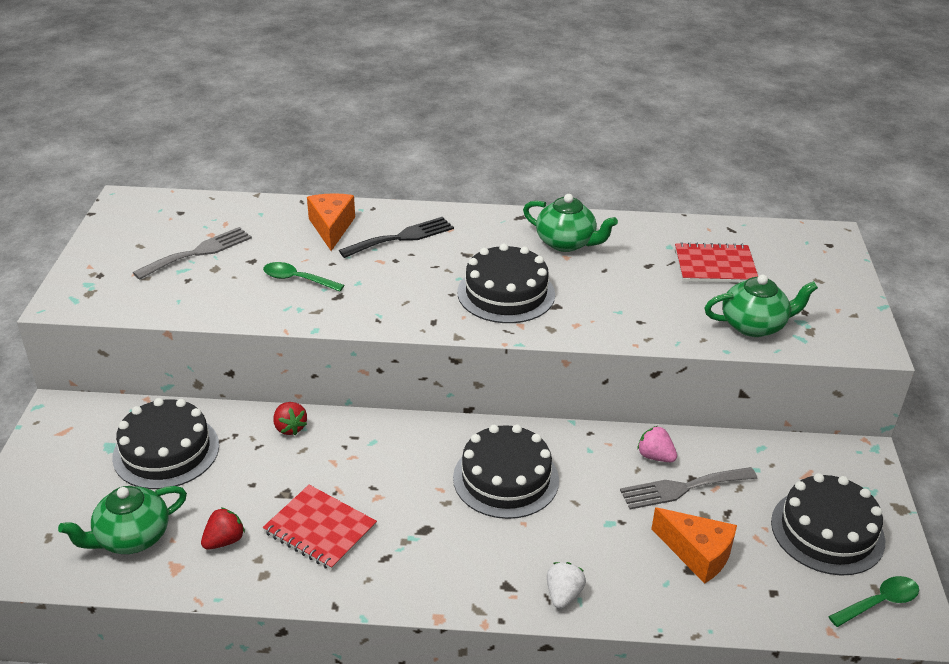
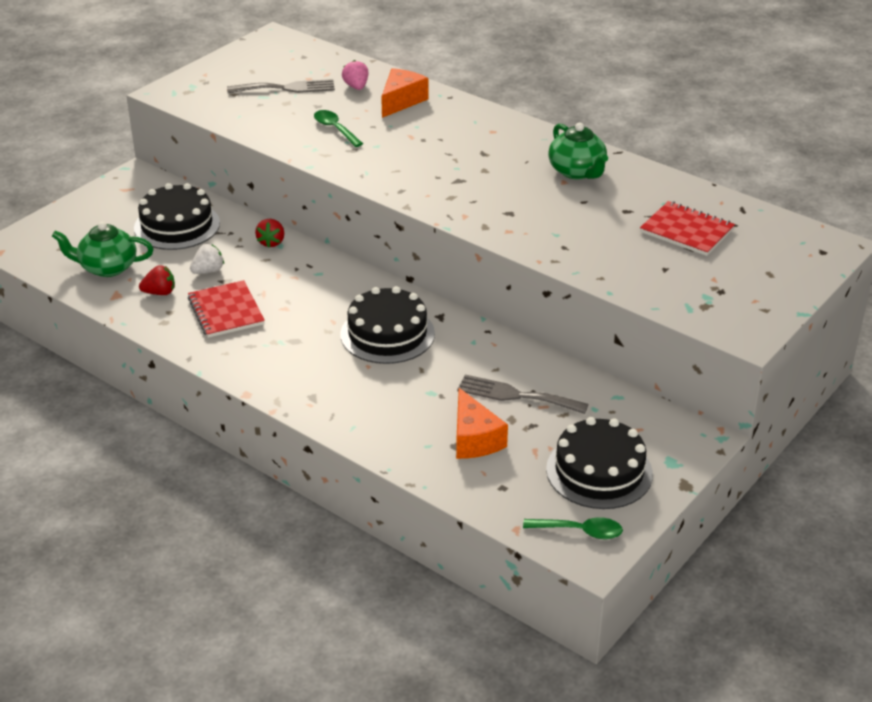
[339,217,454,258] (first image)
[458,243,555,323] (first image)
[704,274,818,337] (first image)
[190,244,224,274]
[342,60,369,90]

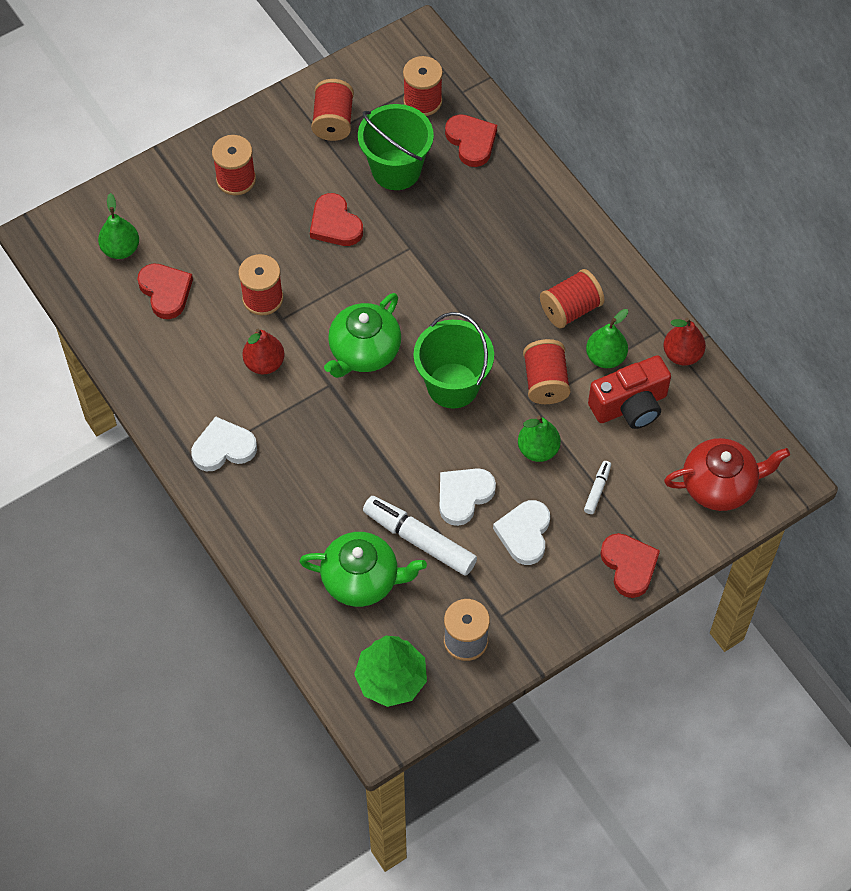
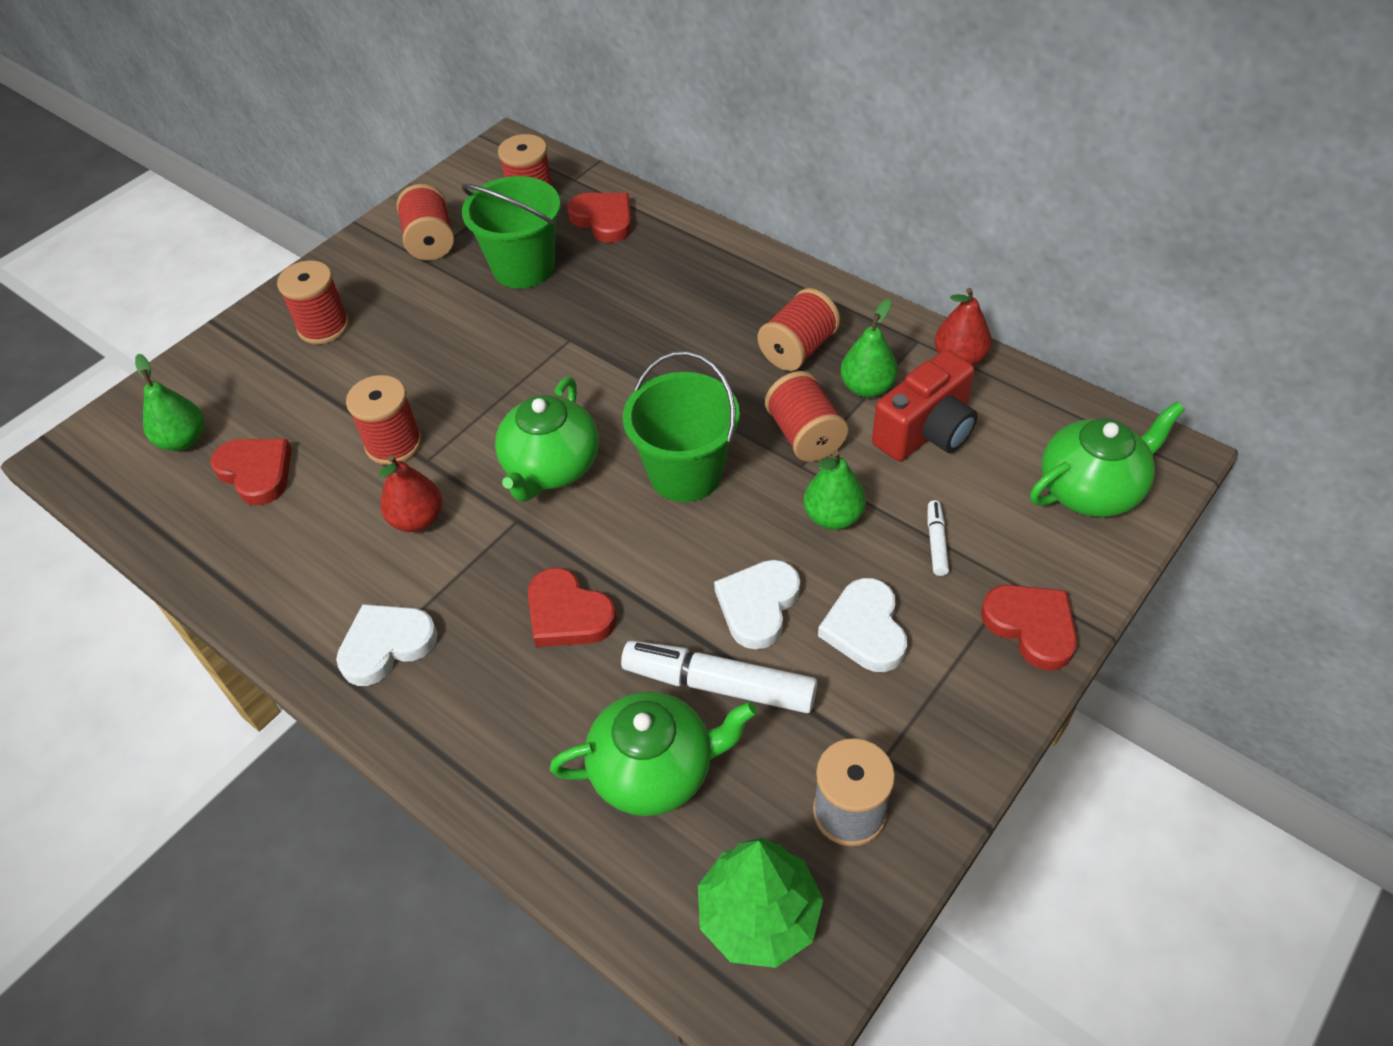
[528,568,617,647]
[1030,401,1185,517]

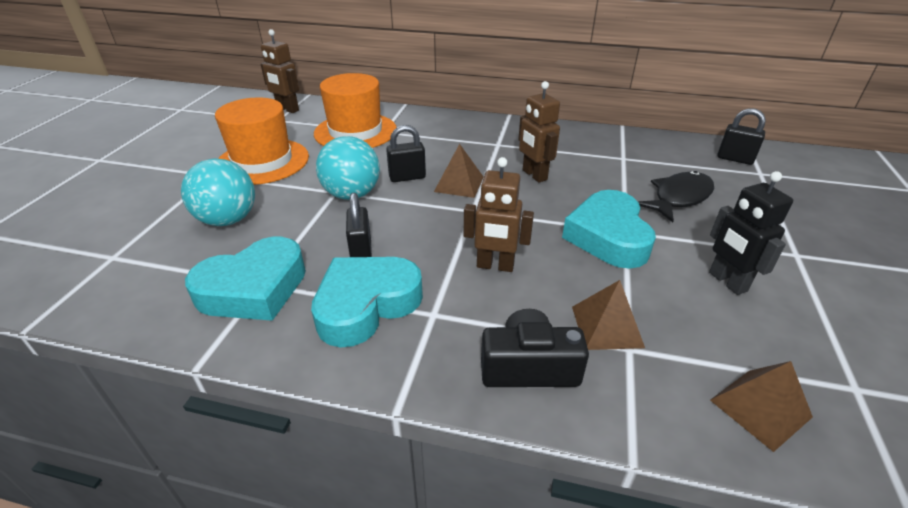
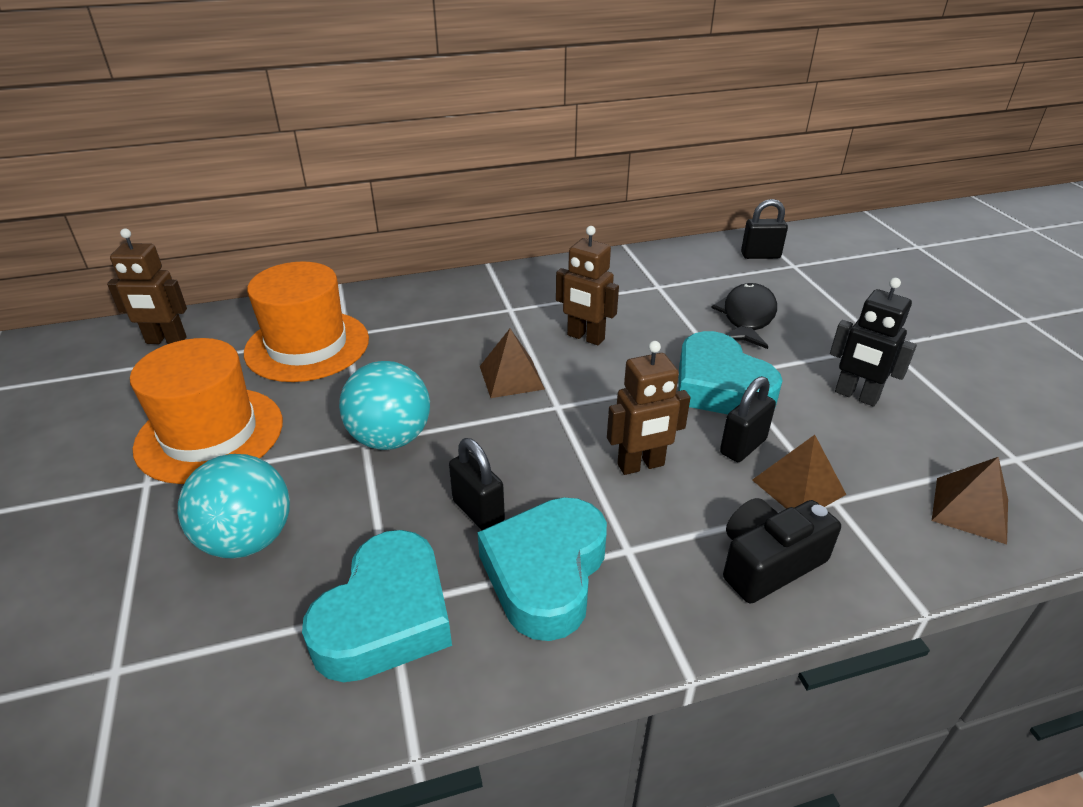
[720,376,776,462]

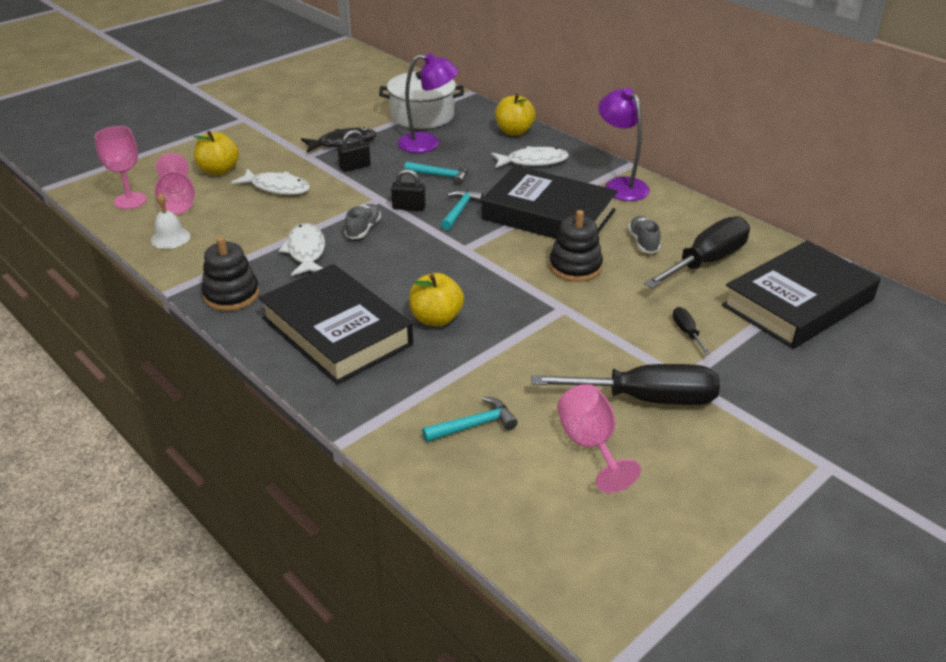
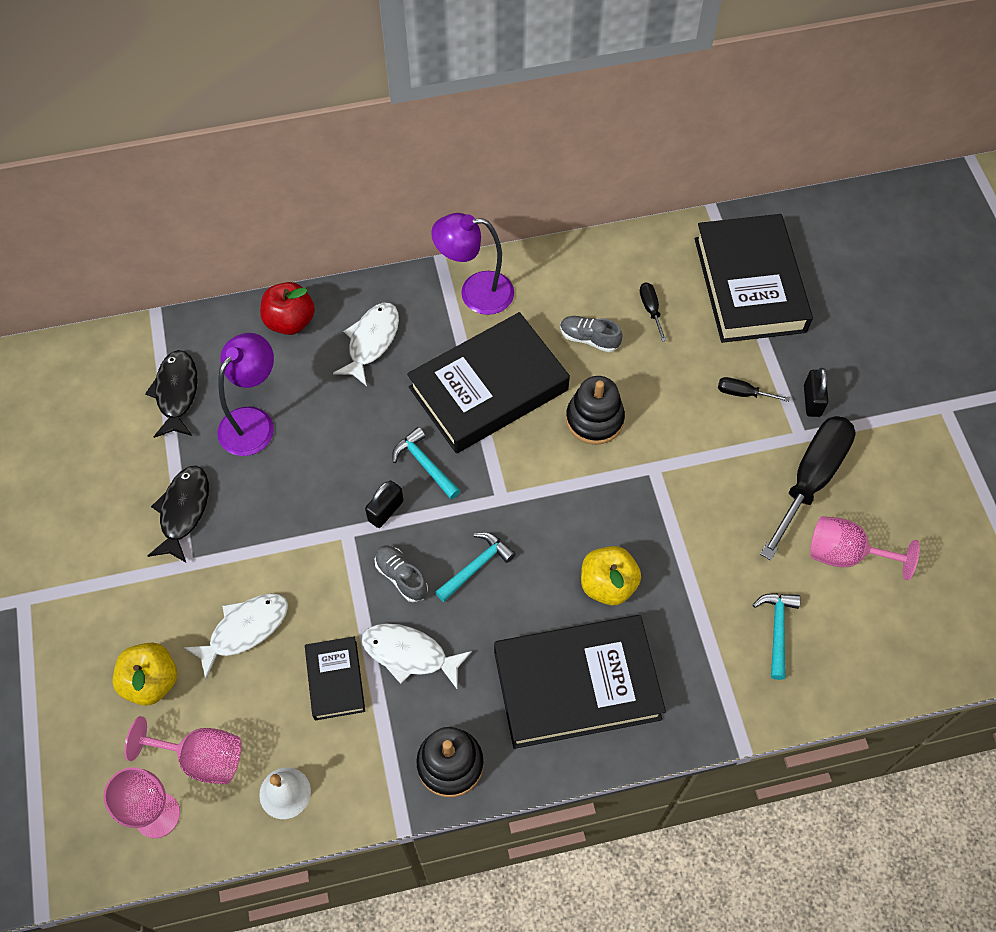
[305,636,365,720]
[804,368,828,417]
[435,532,516,602]
[145,350,198,438]
[260,282,315,335]
[640,282,667,342]

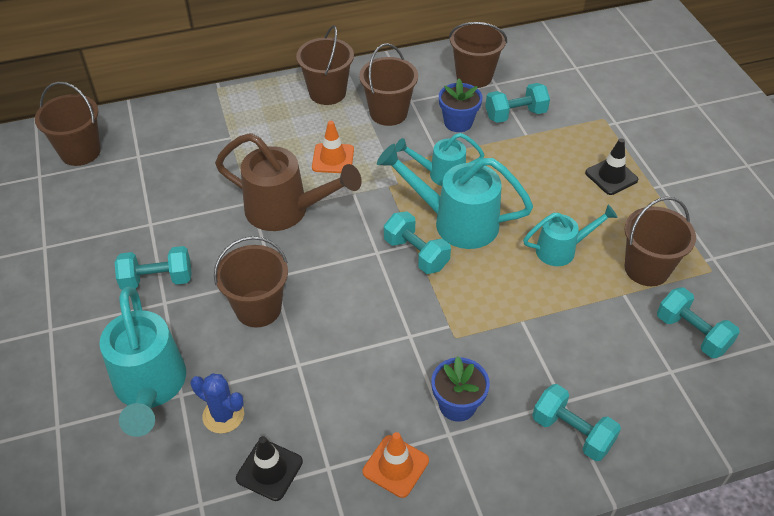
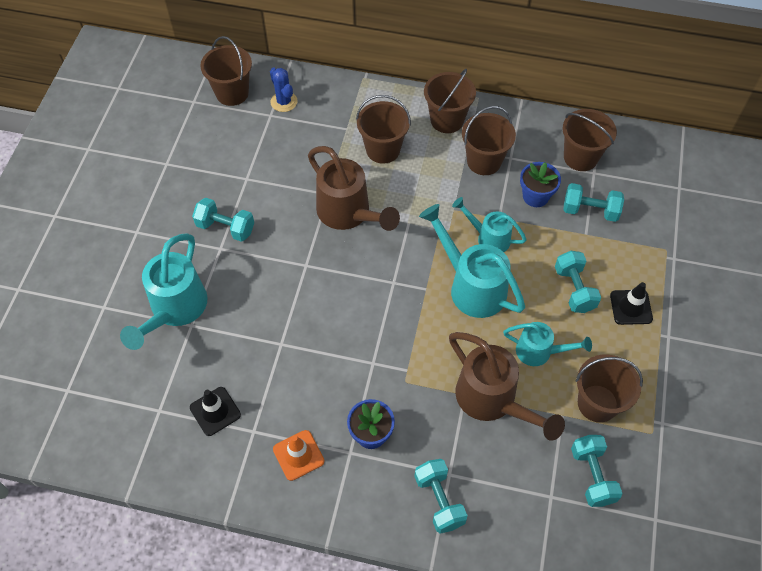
[312,121,354,173] (first image)
[449,332,565,441]
[270,67,298,112]
[356,95,411,164]
[555,251,601,313]

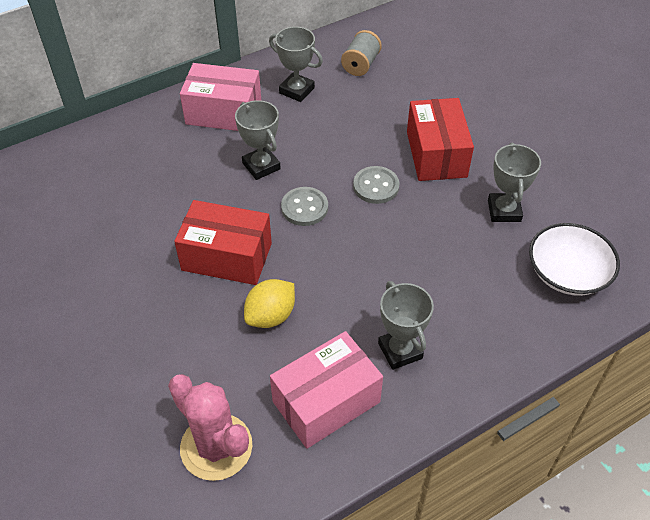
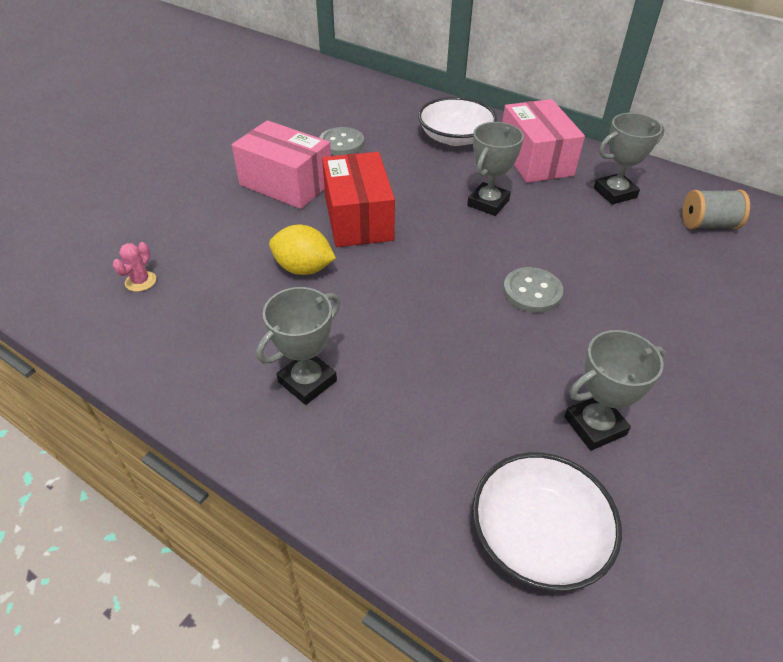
[407,98,474,181] (first image)
[418,97,497,146]
[232,120,331,209]
[319,127,364,156]
[594,113,665,204]
[112,242,156,292]

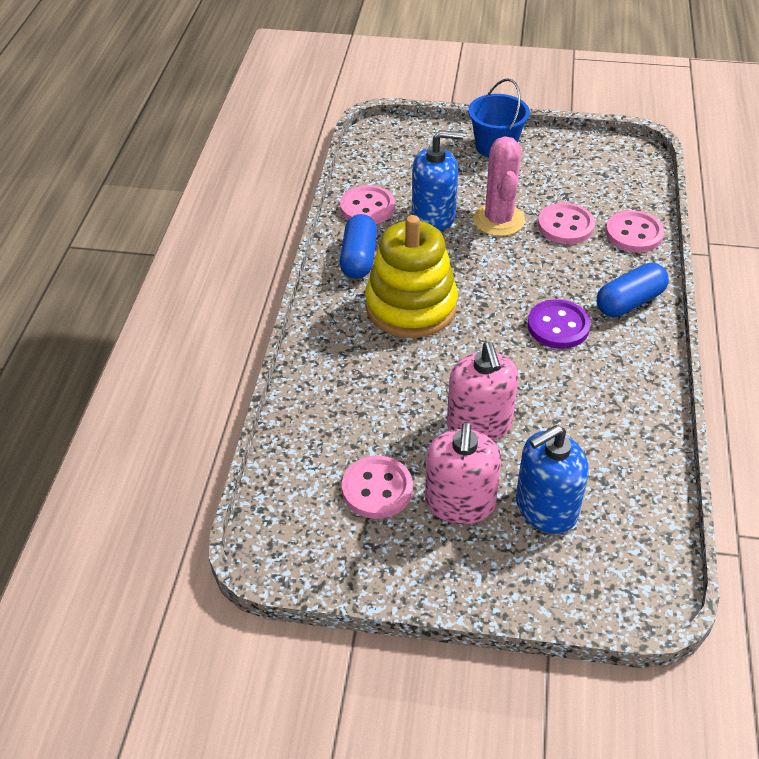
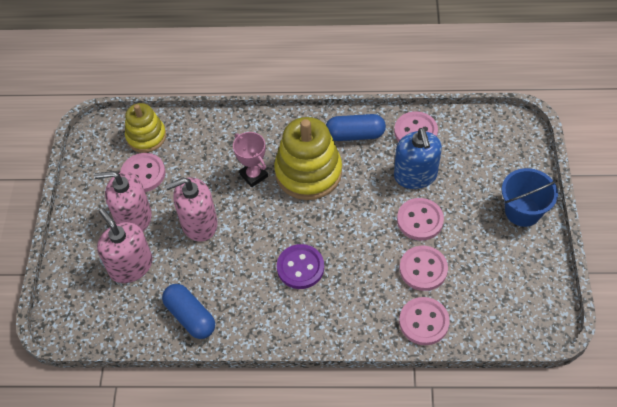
[125,103,166,153]
[233,132,268,187]
[162,284,215,339]
[397,198,444,240]
[97,208,153,283]

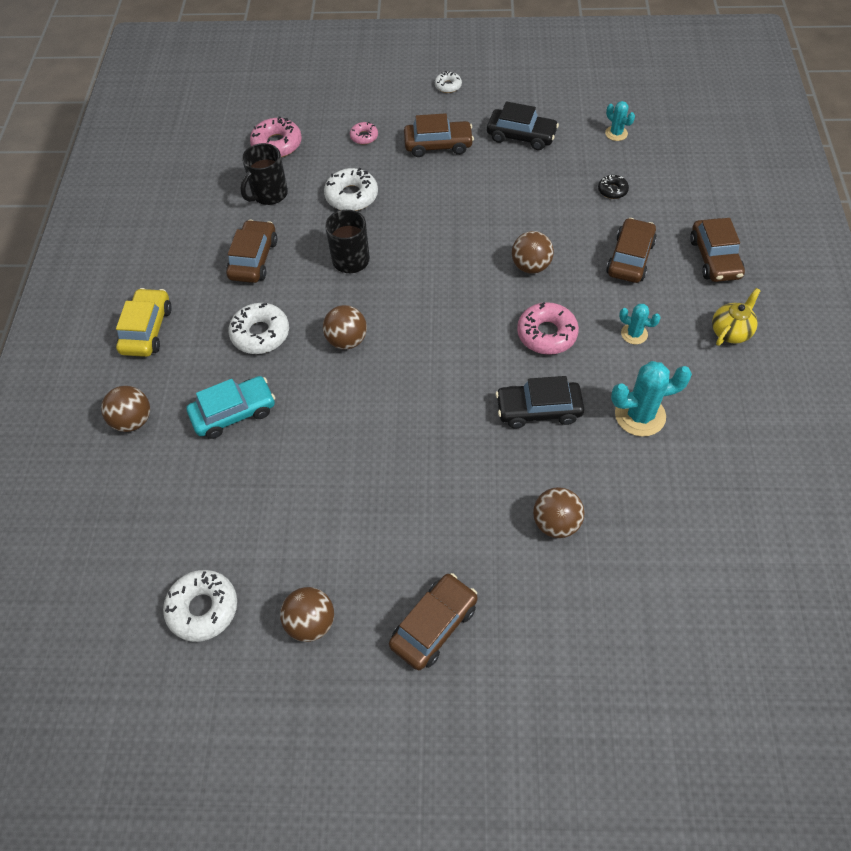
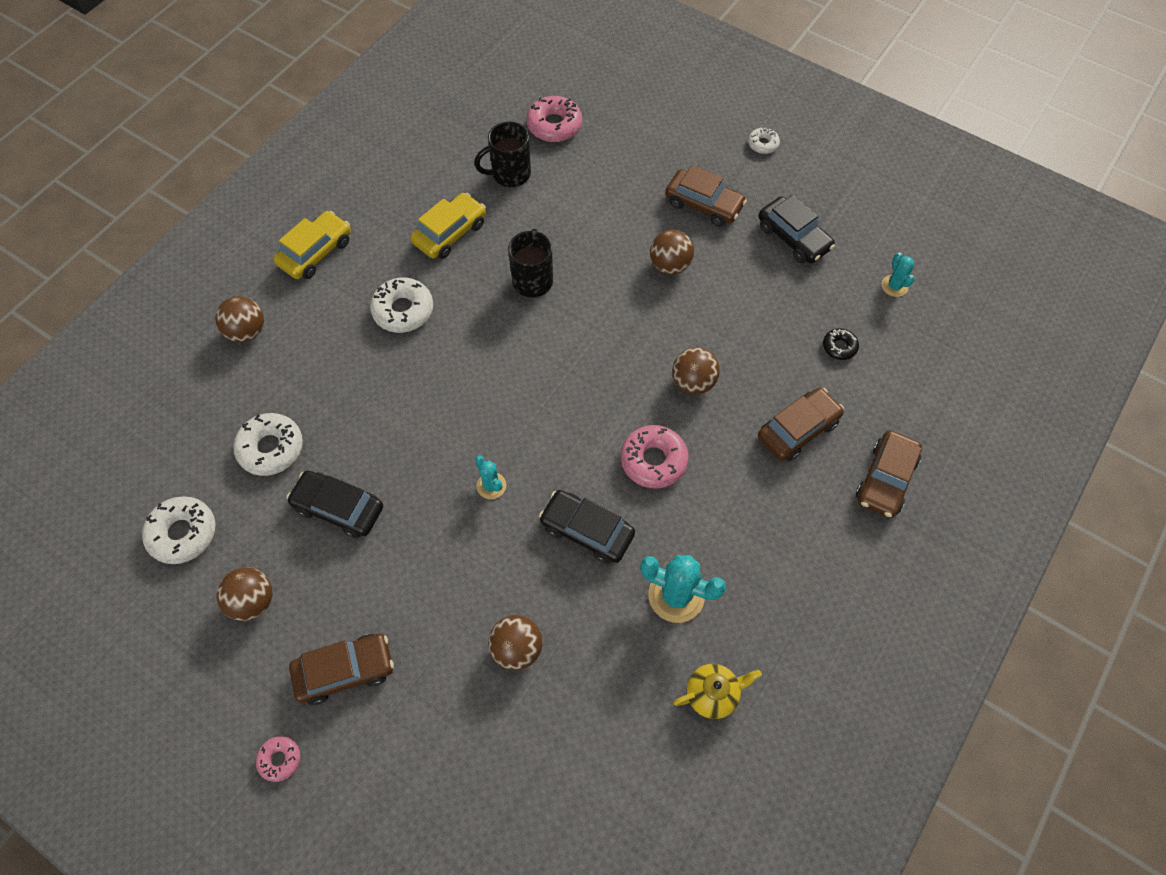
[187,376,275,439] (first image)
[287,470,383,538]
[650,230,694,274]
[233,413,303,476]
[256,736,300,782]
[475,456,506,499]
[673,664,762,719]
[410,193,486,259]

